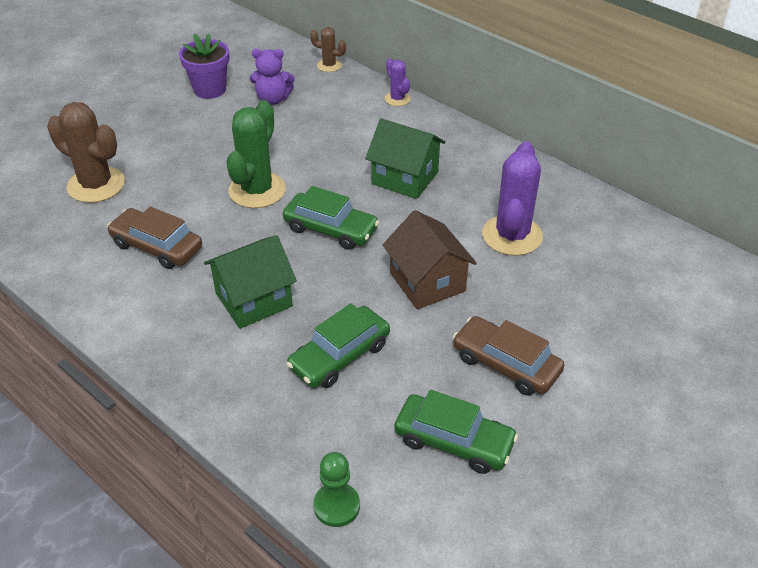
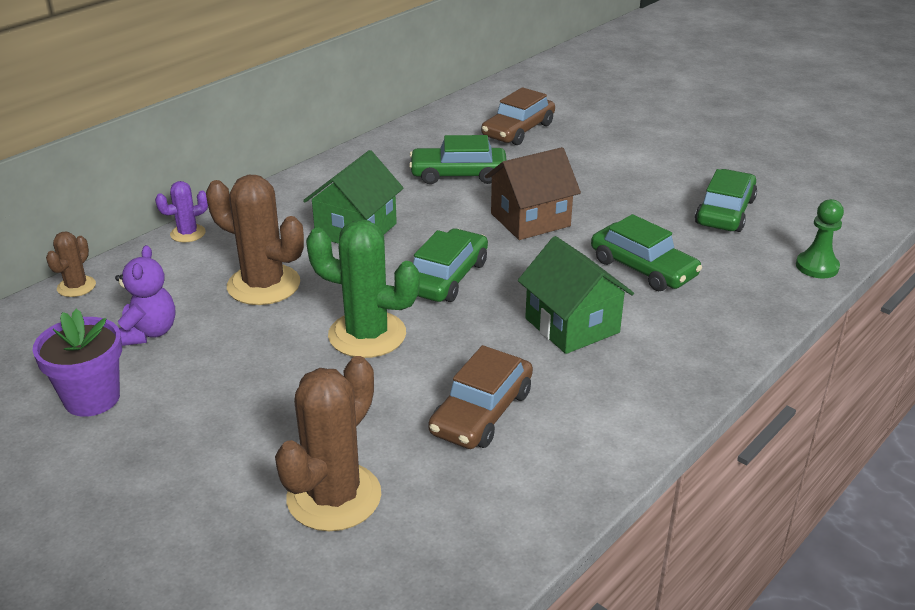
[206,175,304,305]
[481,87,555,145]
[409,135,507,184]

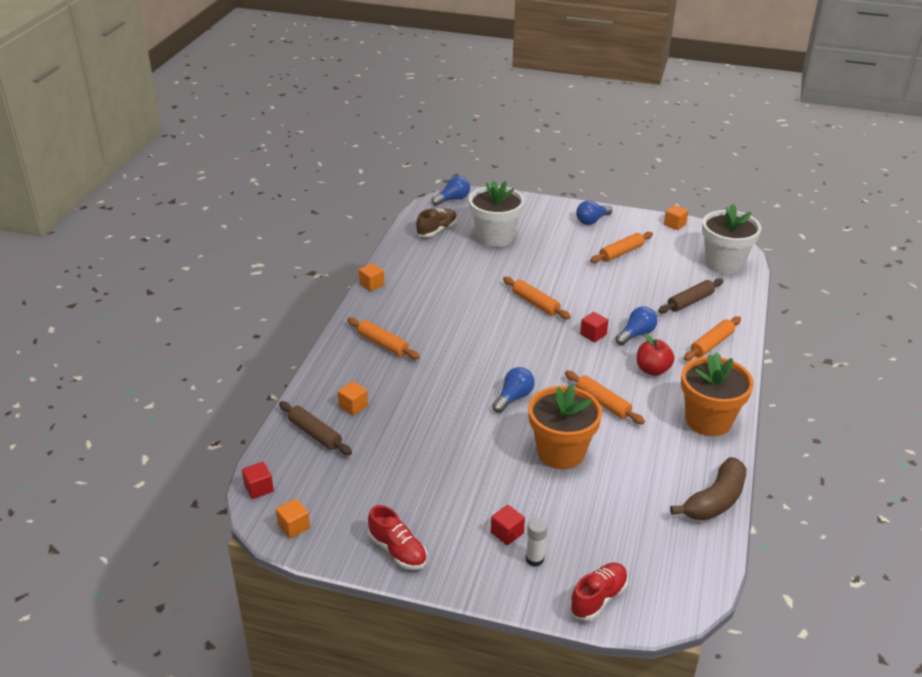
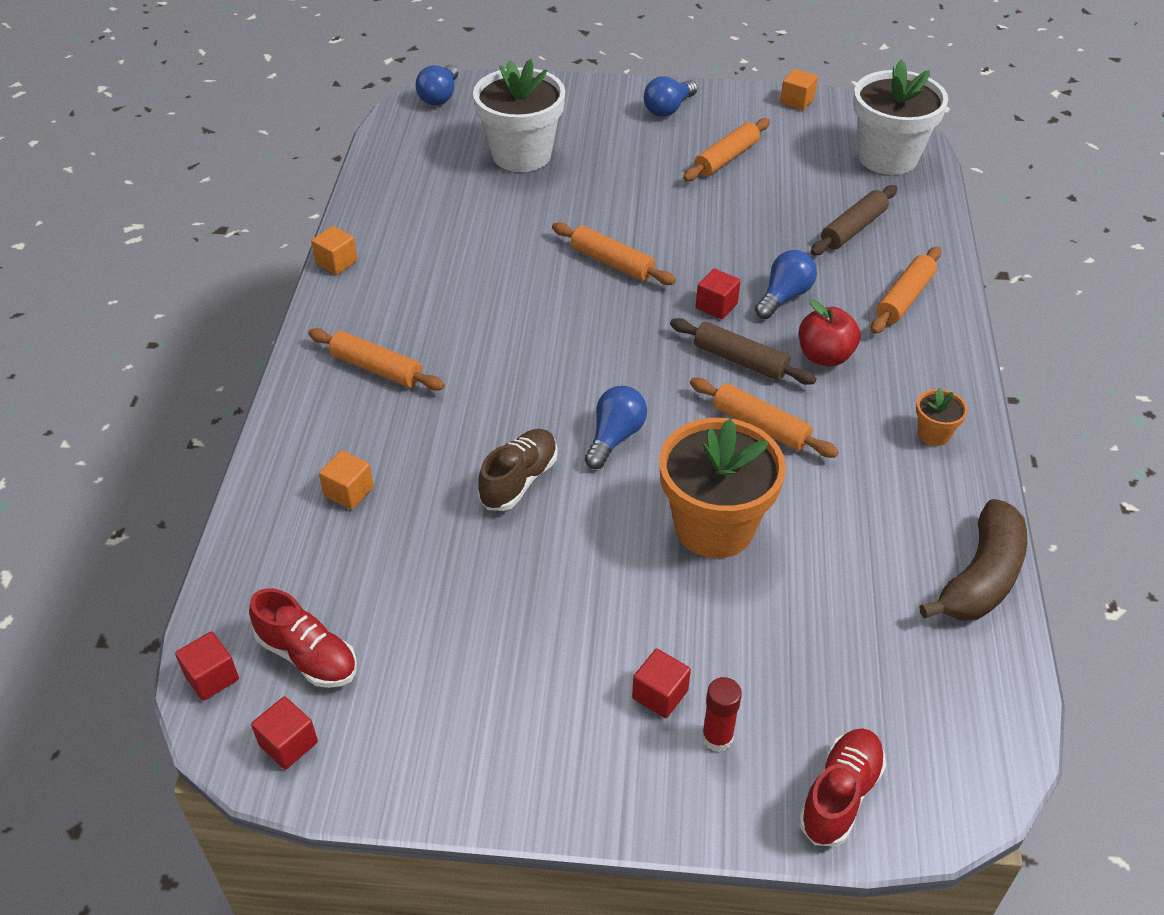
[670,318,816,385]
[249,588,357,688]
[478,429,558,511]
[251,696,318,769]
[702,677,742,752]
[415,65,458,105]
[916,388,968,446]

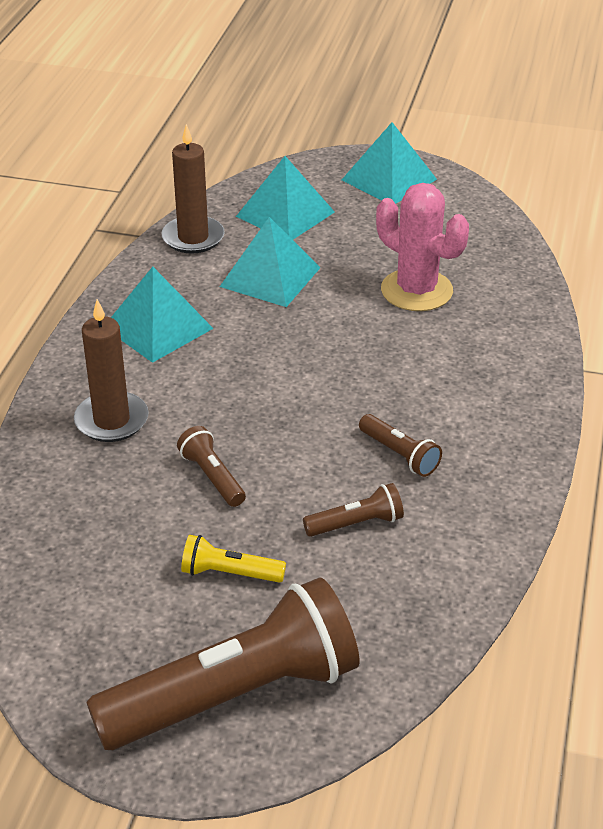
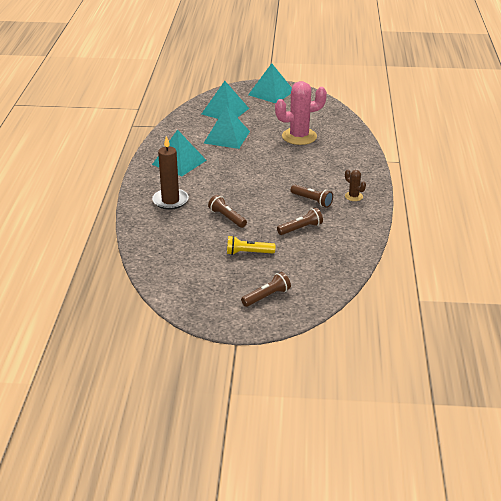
[162,124,225,254] (first image)
[345,170,366,201]
[275,81,327,145]
[241,272,291,307]

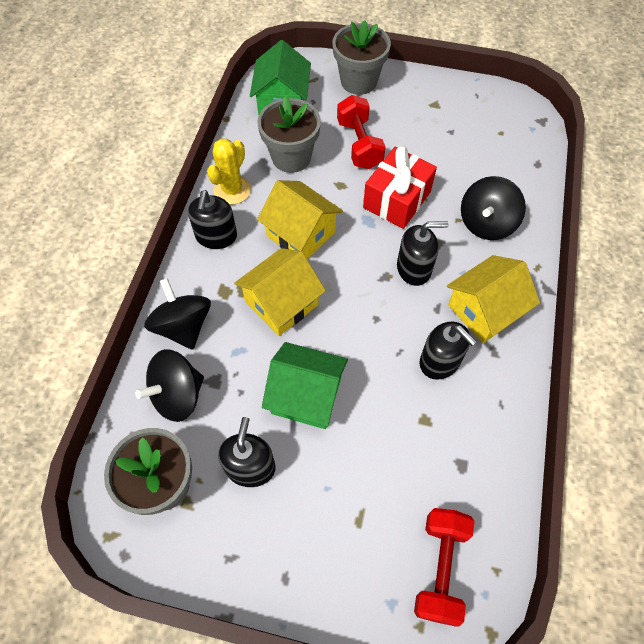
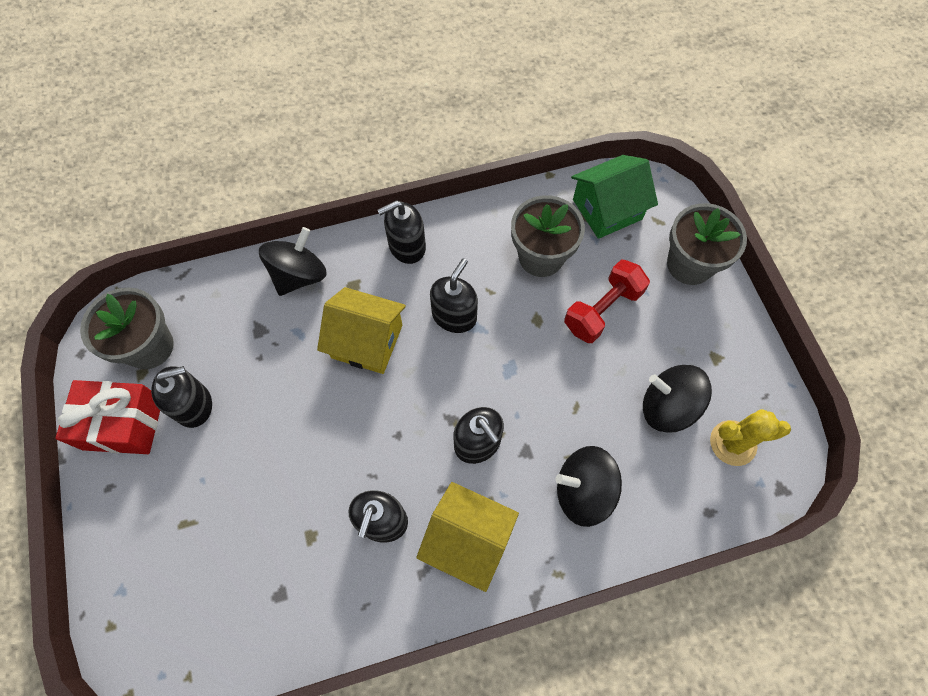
[262,342,348,429] (first image)
[414,508,474,626] (first image)
[643,365,712,433]
[710,409,791,466]
[55,380,160,454]
[430,258,478,333]

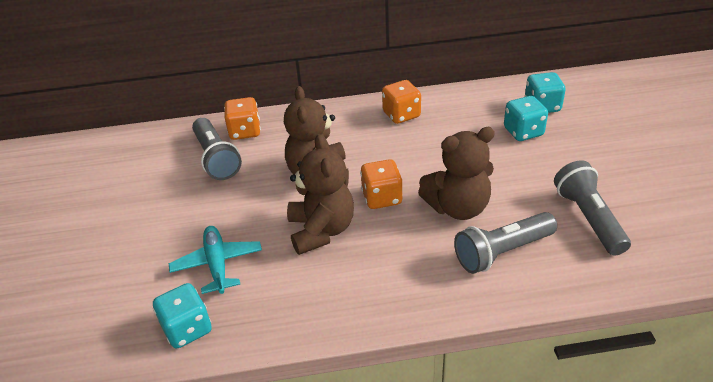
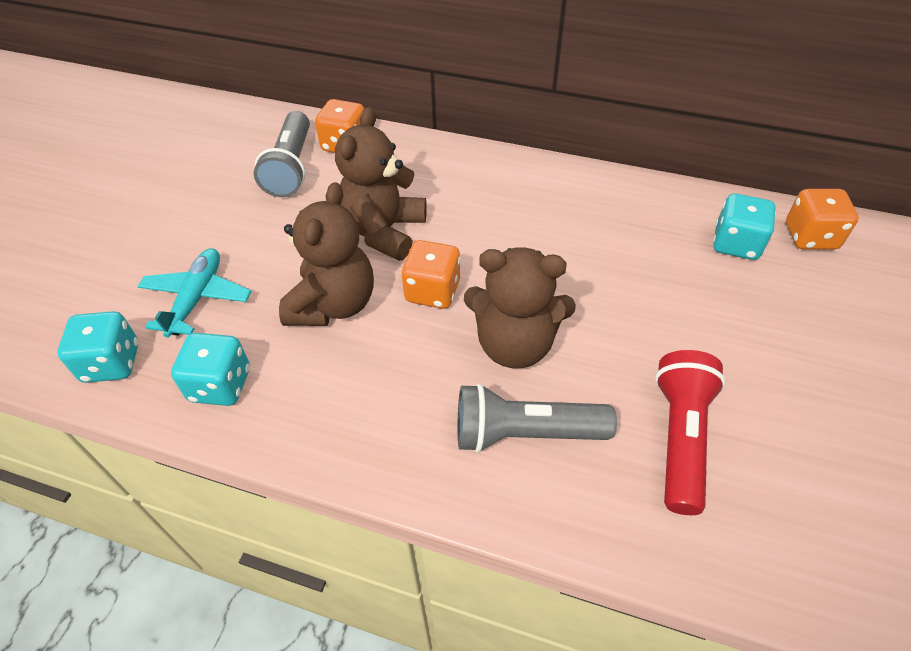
[786,189,859,250]
[171,333,250,406]
[655,350,726,515]

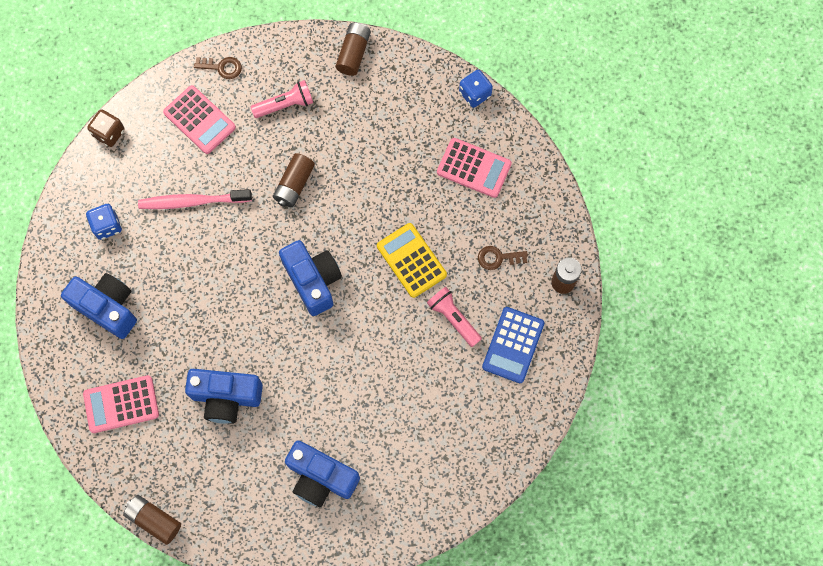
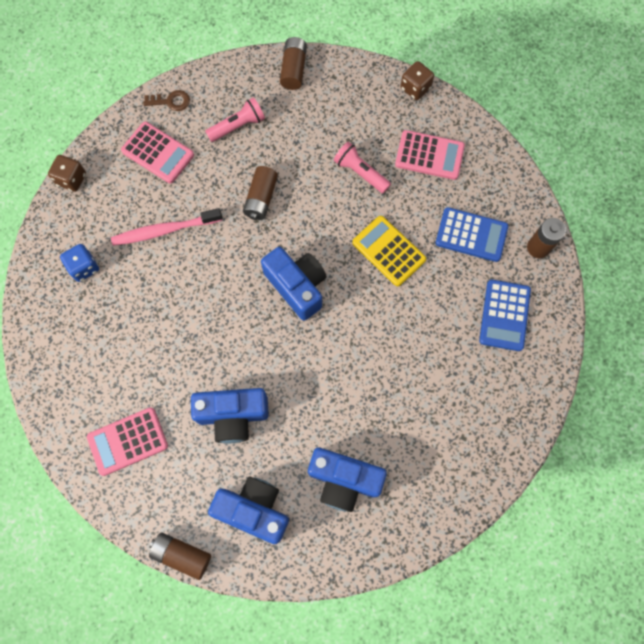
[208,476,289,544]
[334,142,391,194]
[436,207,508,262]
[400,61,434,100]

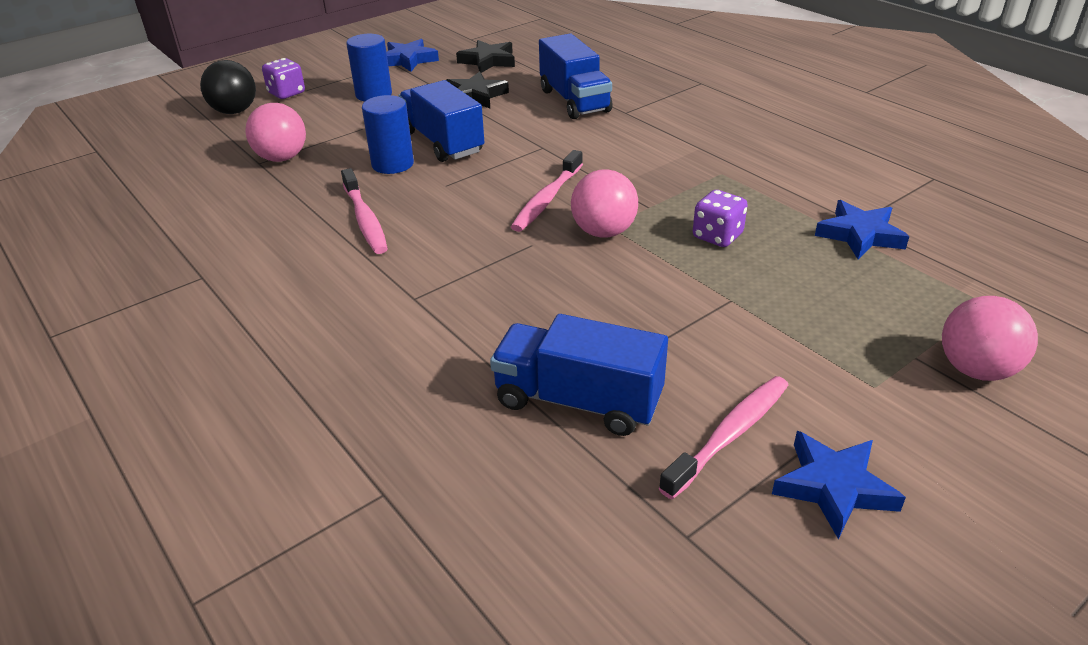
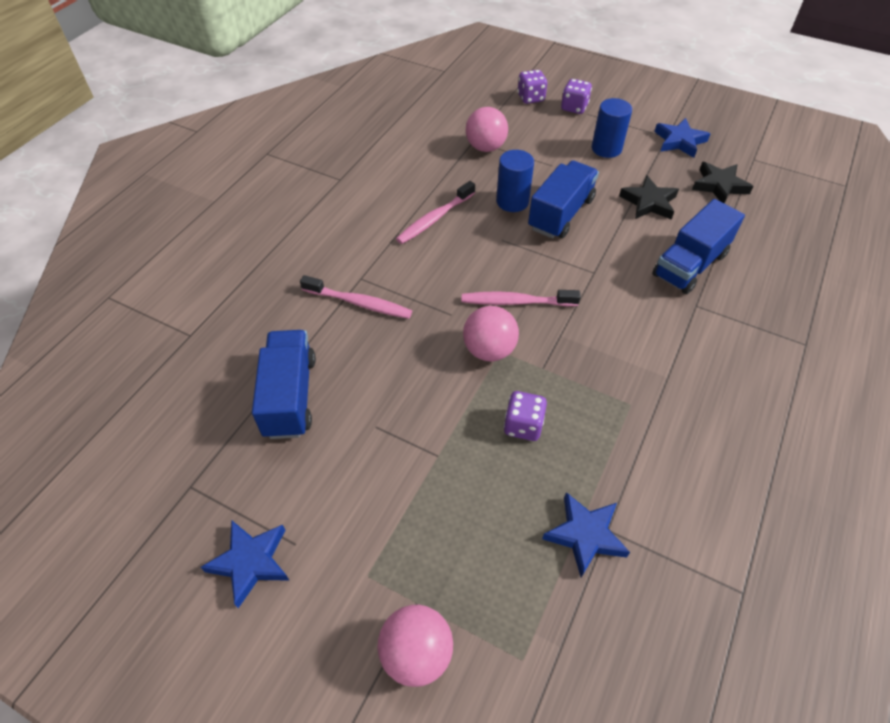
[300,275,412,319]
[517,70,547,104]

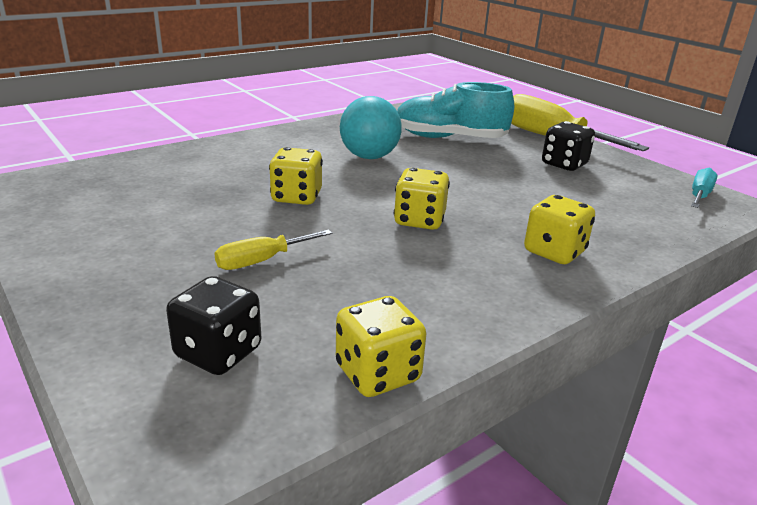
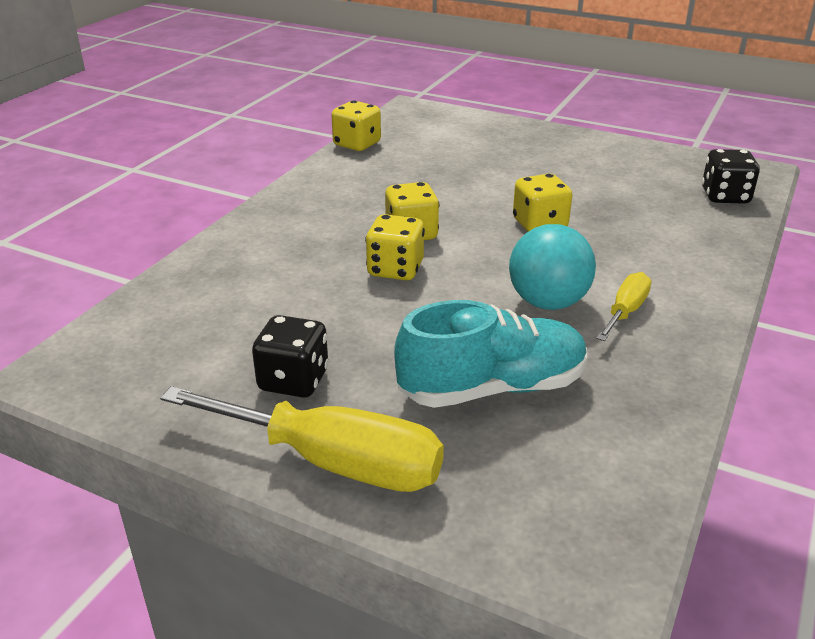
[691,168,718,208] (first image)
[702,149,760,204]
[596,272,651,341]
[365,214,425,280]

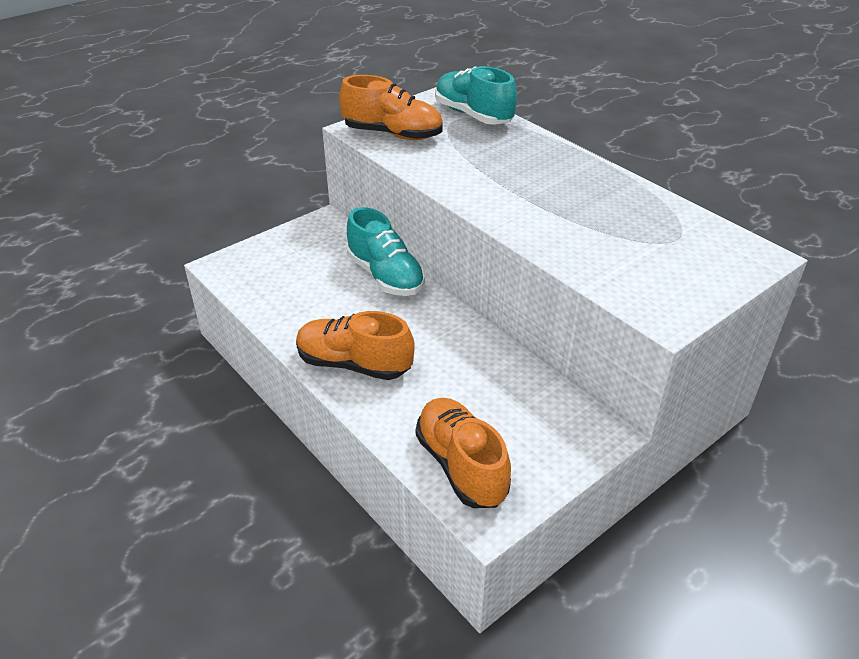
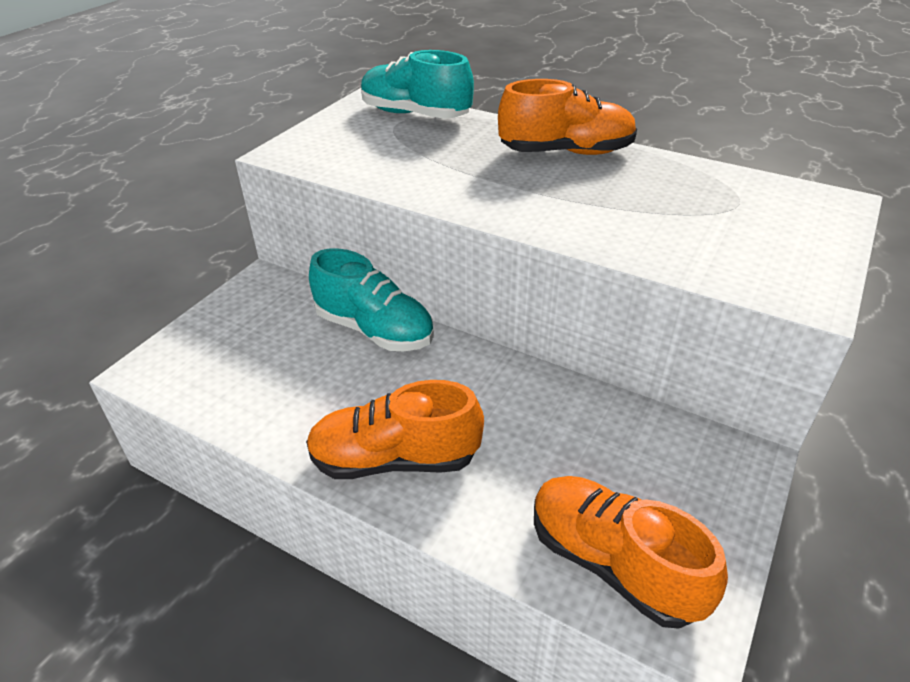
[498,79,637,155]

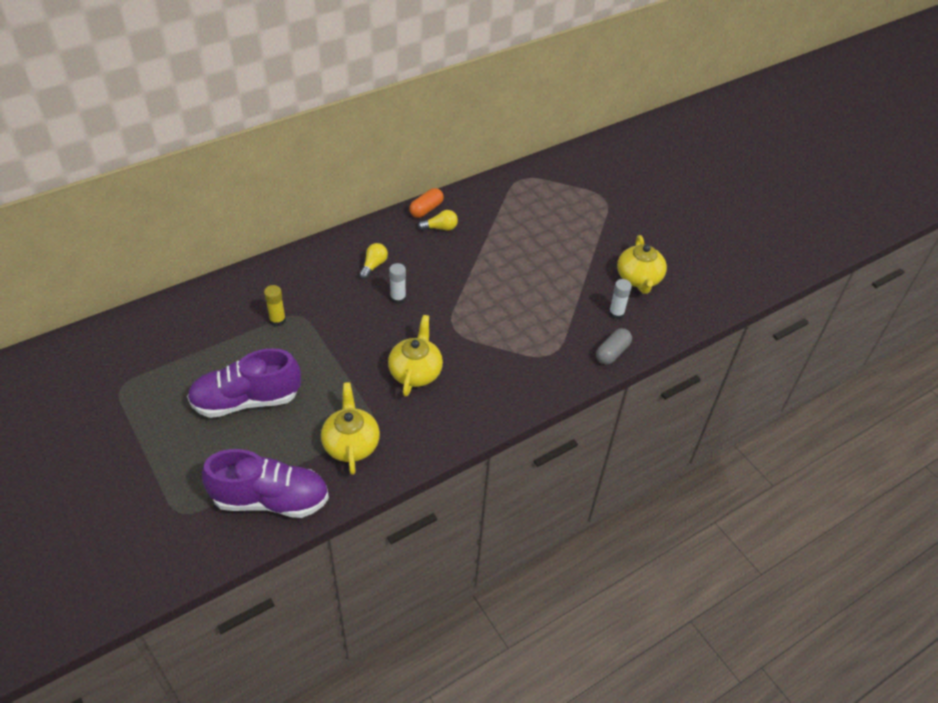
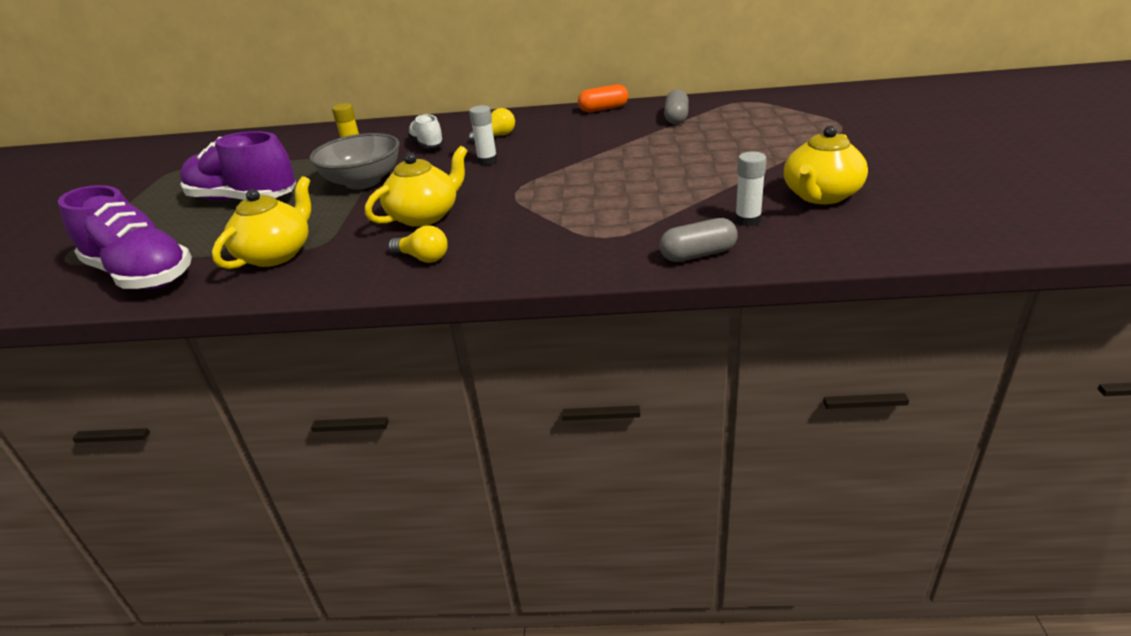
[309,133,400,190]
[407,114,445,149]
[664,89,689,124]
[388,226,448,263]

